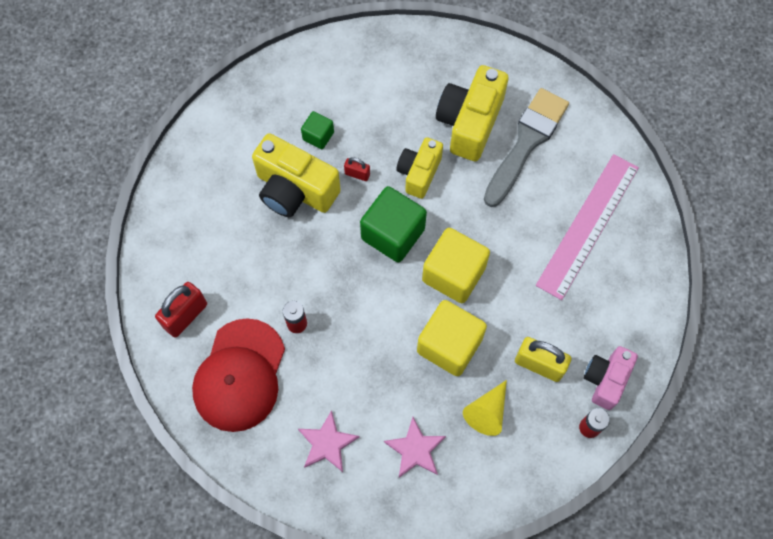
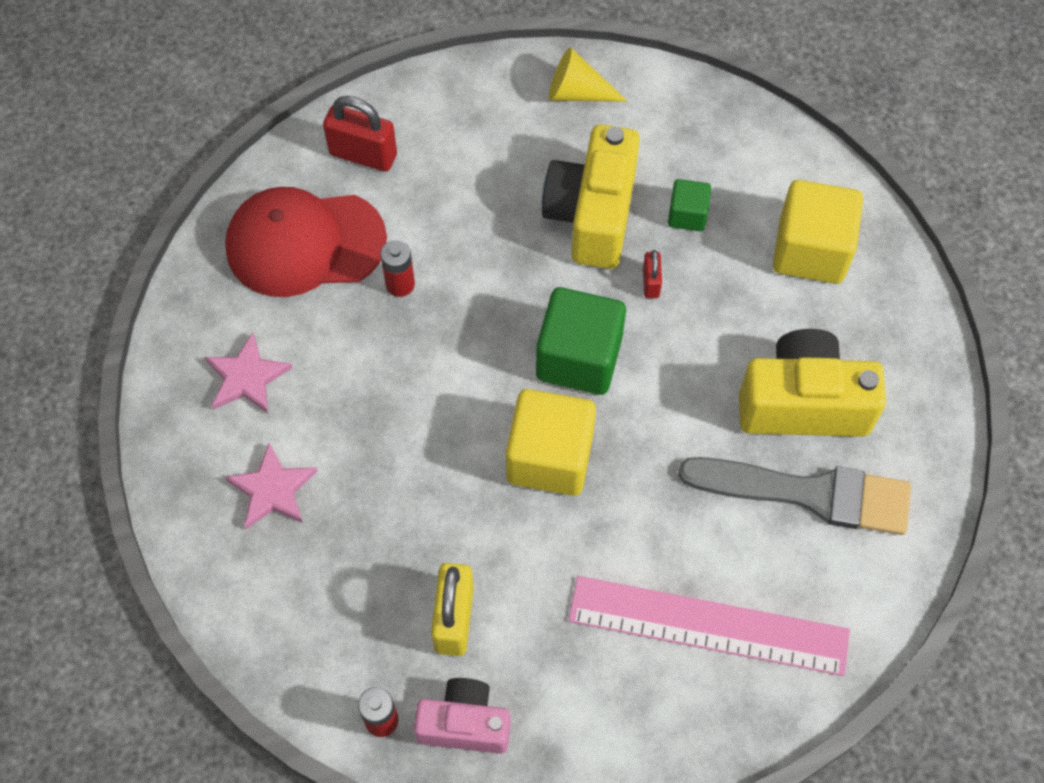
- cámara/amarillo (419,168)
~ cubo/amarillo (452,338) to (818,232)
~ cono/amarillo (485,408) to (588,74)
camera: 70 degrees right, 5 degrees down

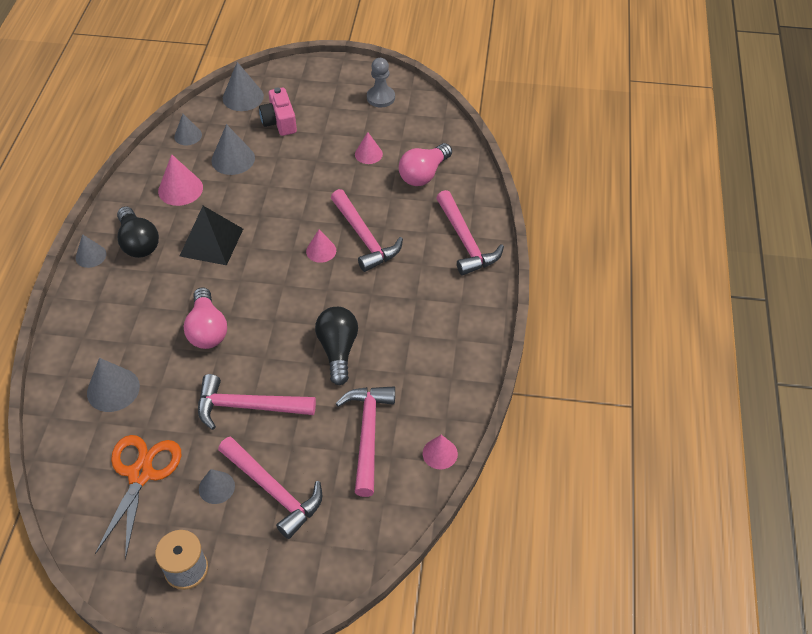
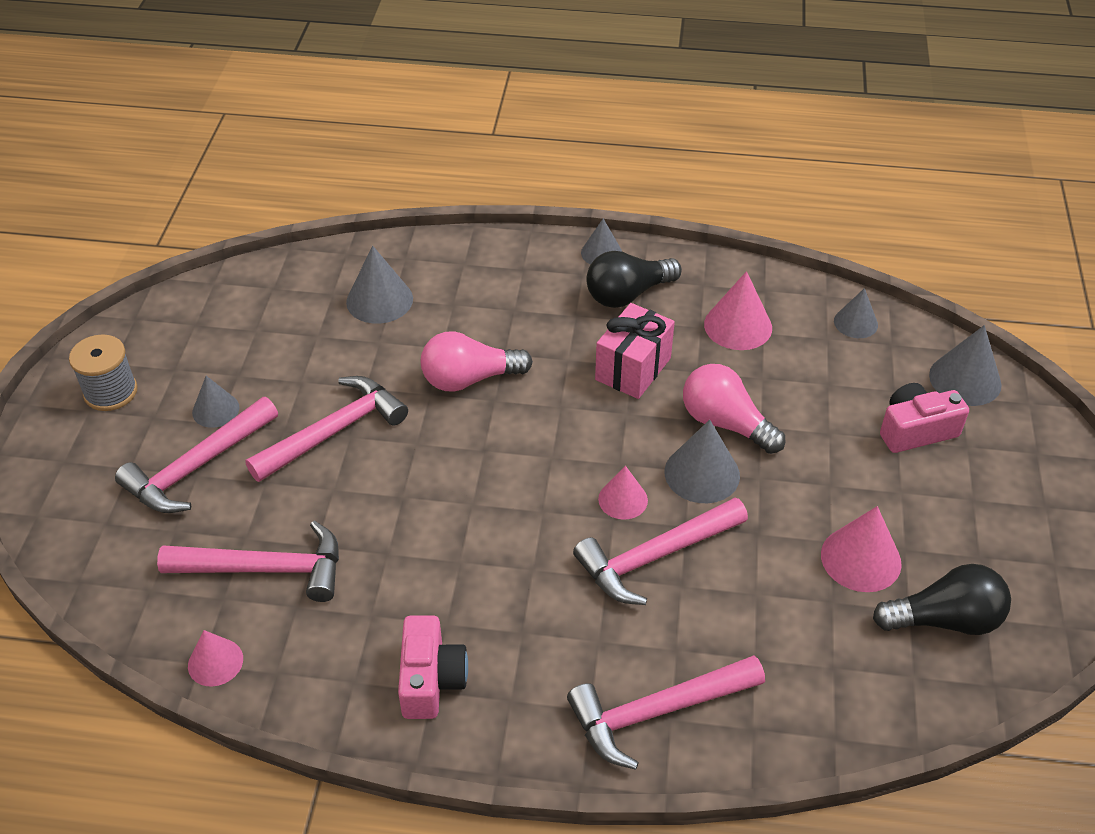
- peón/gris (381,82)
~ cono/gris (233,149) to (702,461)
~ cono/rosa (369,148) = (861,549) x1.55
~ bombilla/rosa (425,164) to (734,409)
~ pirámide/negro (211,235) to regalo/rosa (635,351)
~ bombilla/negro (336,346) to (942,599)
~ martillo/rosa (257,402) = (326,429) 45 degrees clockwise
- tijeras/naranja (138,497)
+ cámara/rosa (433,667)
camera: 90 degrees right, 5 degrees down

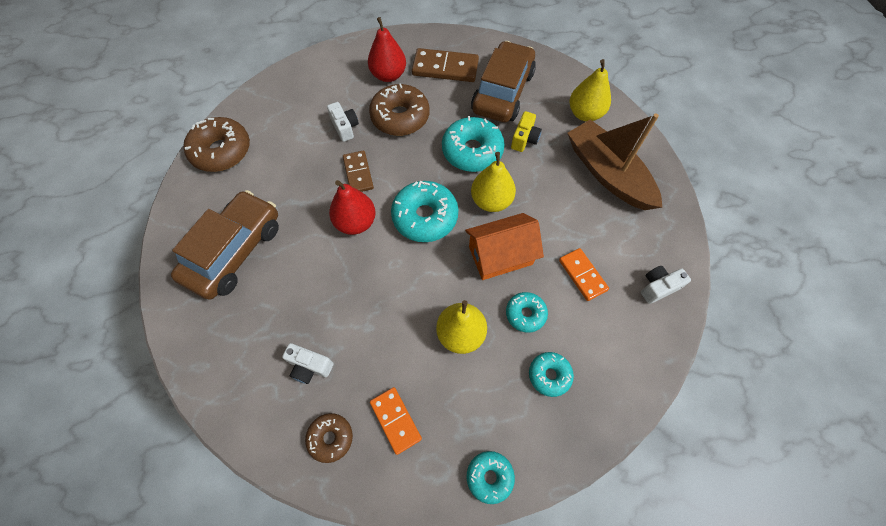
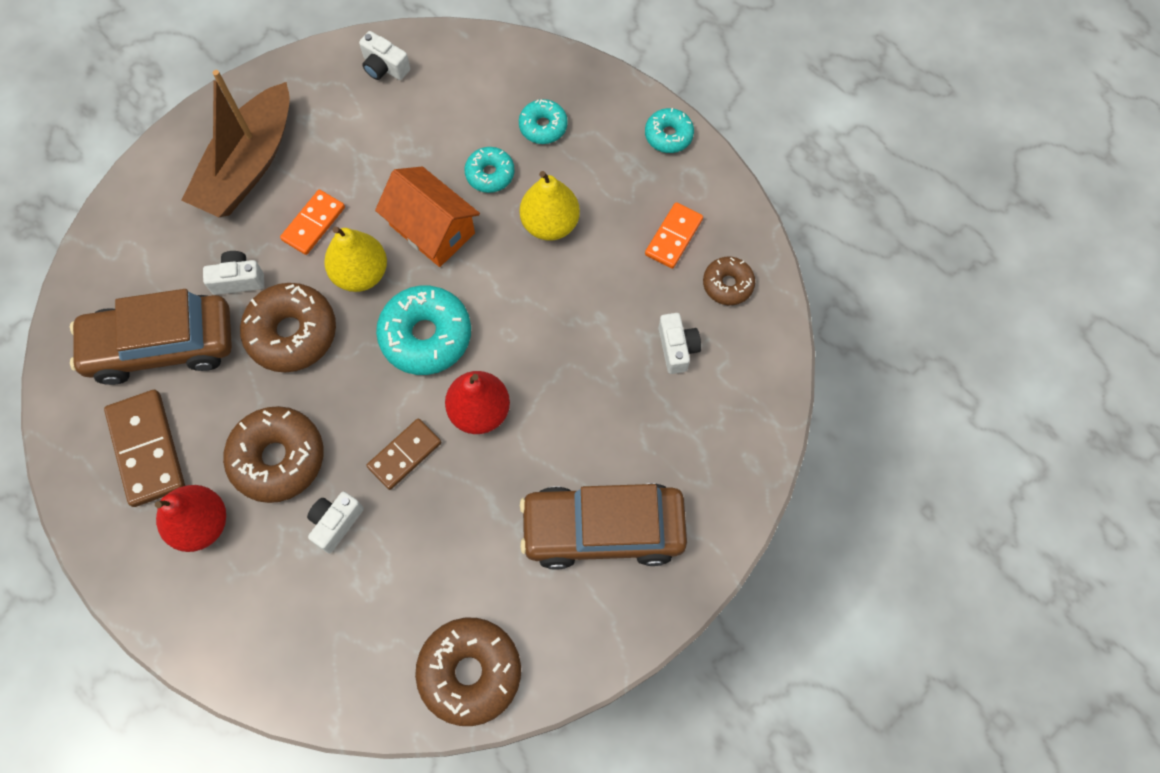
- pera/amarillo (590,90)
~ cámara/amarillo (526,131) to cámara/blanco (233,273)
~ rosquilla/turquesa (473,144) to rosquilla/marrón (288,327)
~ ficha de dominó/naranja (584,274) to (312,222)
camera: 120 degrees left, 5 degrees up

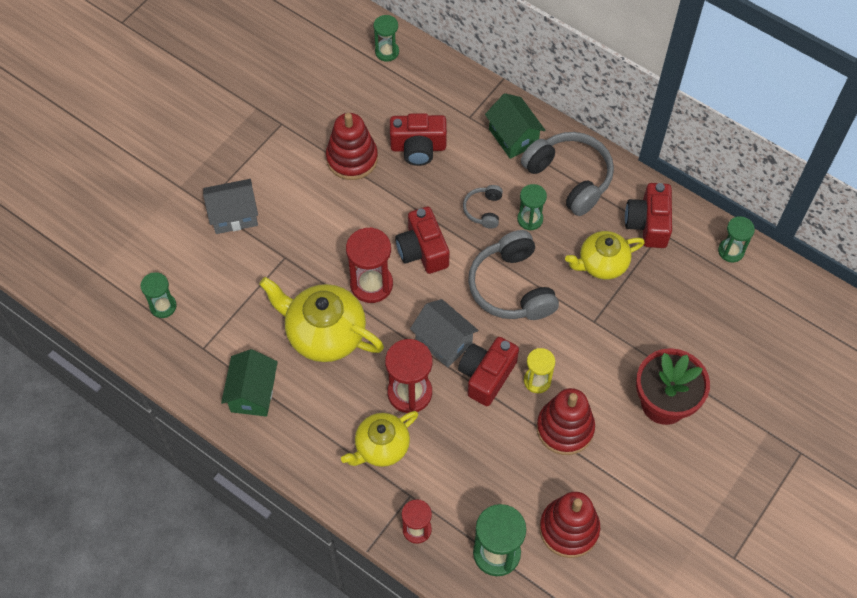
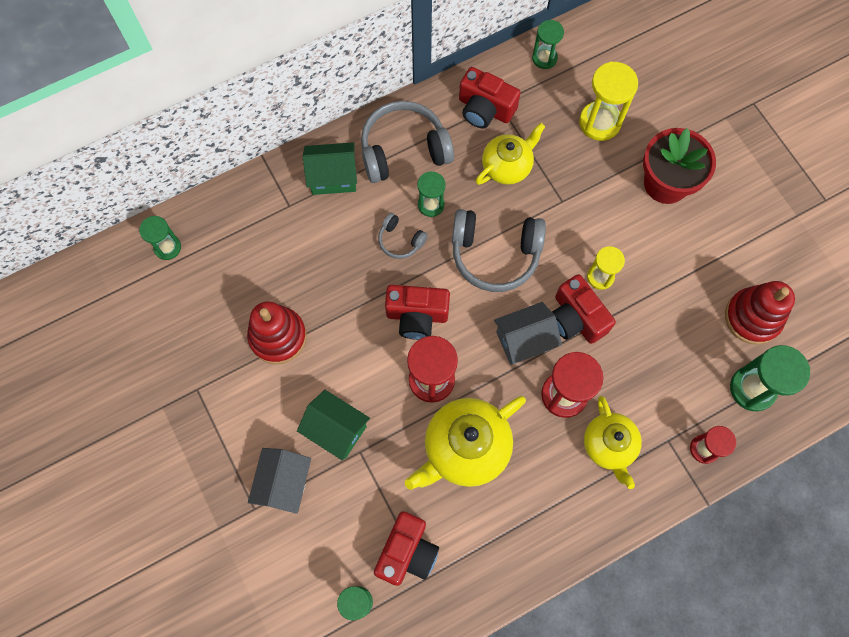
~ cámara/rojo (418,139) to (406,548)
~ tetera/amarillo (605,255) = (510,154) 135 degrees counterclockwise
~ casa/verde (249,383) to (333,425)
- juguete apilable/rojo (566,421)
+ reloj de arena/amarillo (608,101)
camera: 65 degrees left, 10 degrees up

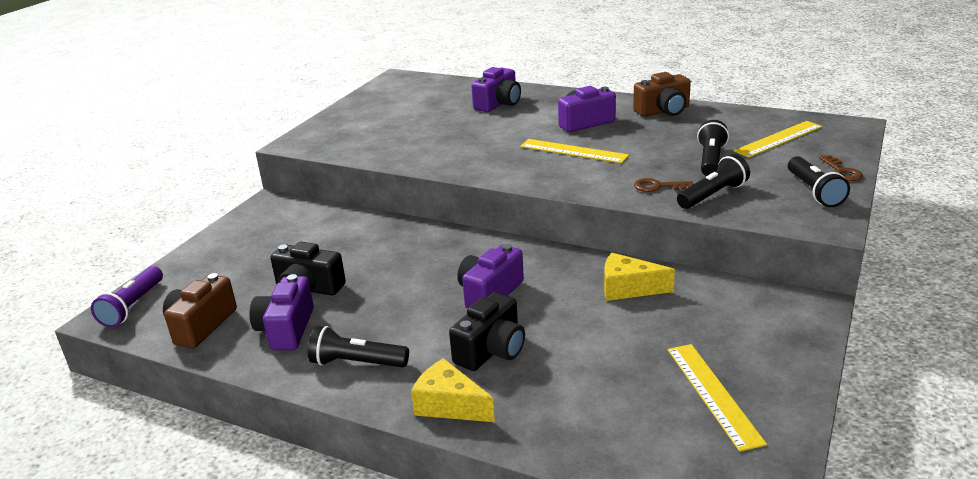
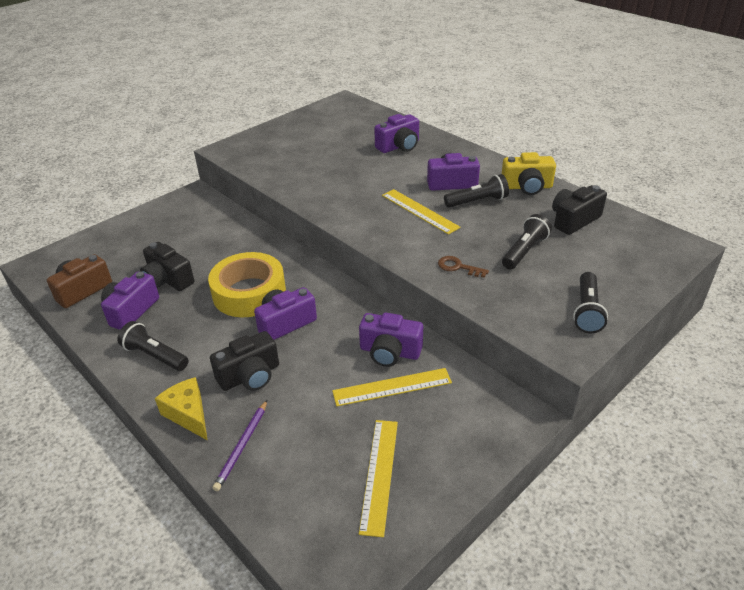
~ cámara/marrón (662,94) to cámara/amarillo (529,173)
~ regla/amarillo (778,139) to (392,387)
~ lámpara de mano/negro (713,181) to (476,191)
- llave/marrón (841,168)
~ queso/amarillo (639,277) to cámara/morado (391,339)
- lámpara de mano/morado (127,296)
+ cámara/negro (579,210)
+ cinta adhesiva/amarillo (247,284)
+ lápiz/morado (240,445)
camera: 20 degrees right, 10 degrees up

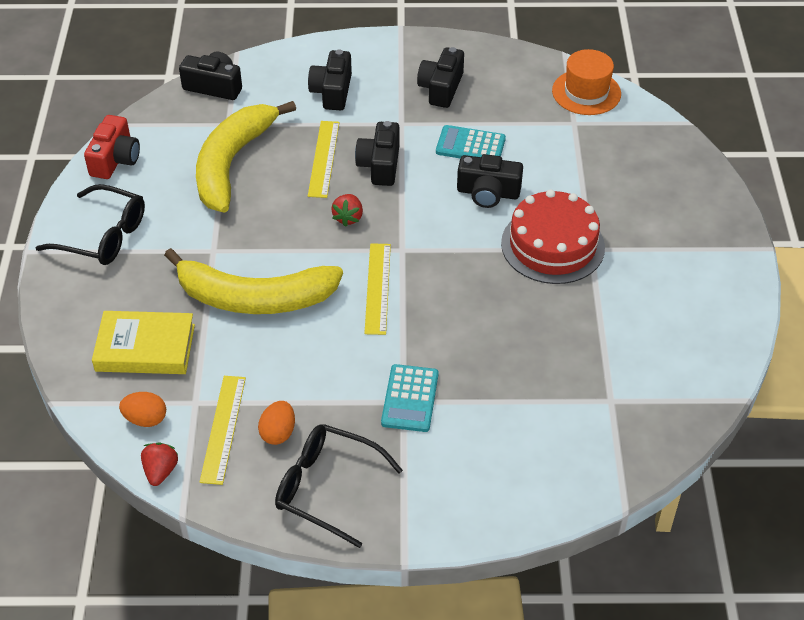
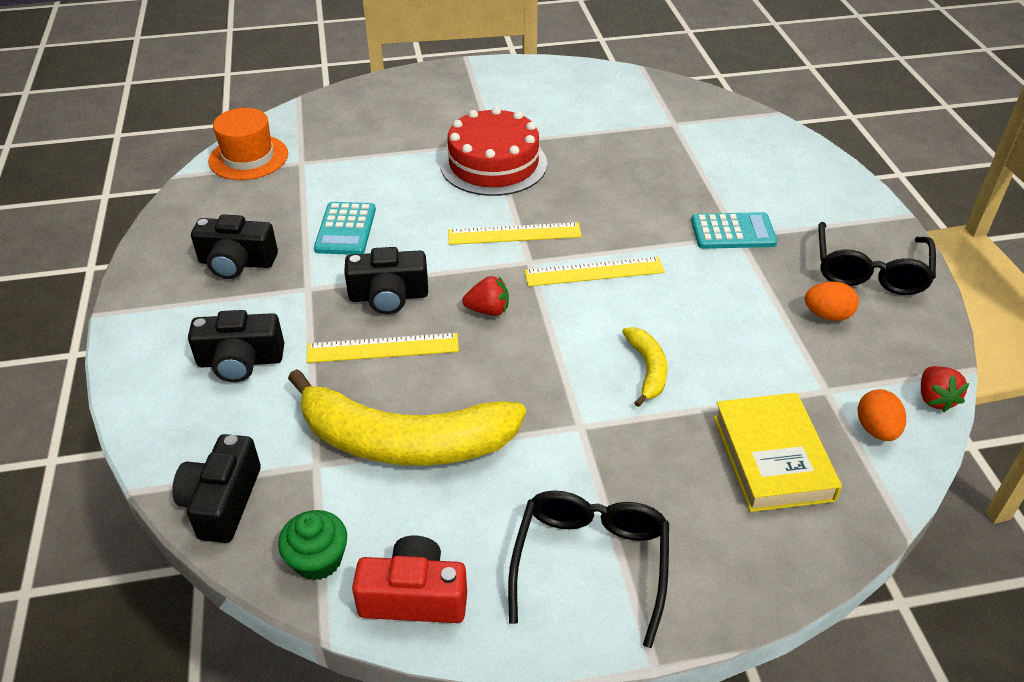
- cámara/negro (490,181)
~ plátano/amarillo (253,281) = (644,367) x0.46
~ regla/amarillo (223,430) to (515,233)
~ fresa/rojo (159,464) = (945,389) 90 degrees counterclockwise
+ magdalena/verde (312,545)
camera: 100 degrees left, 5 degrees down

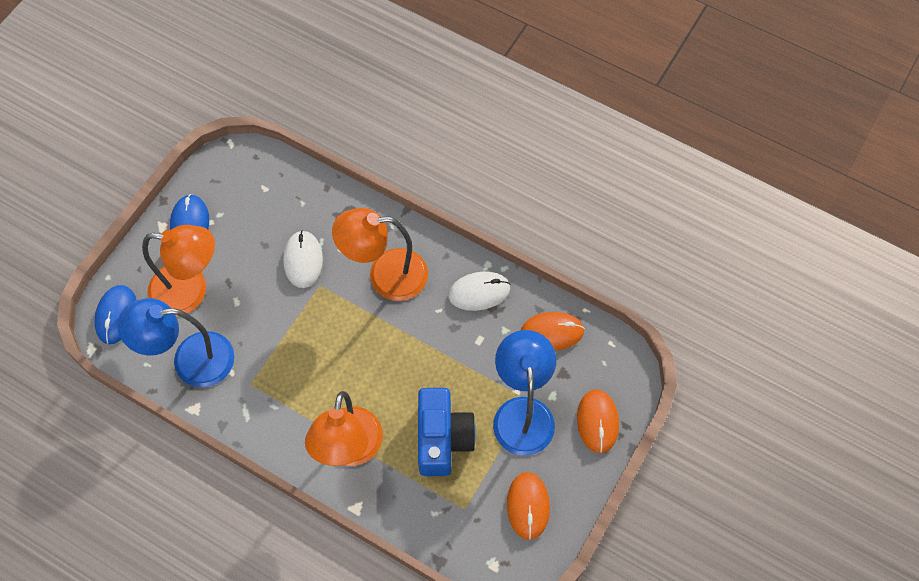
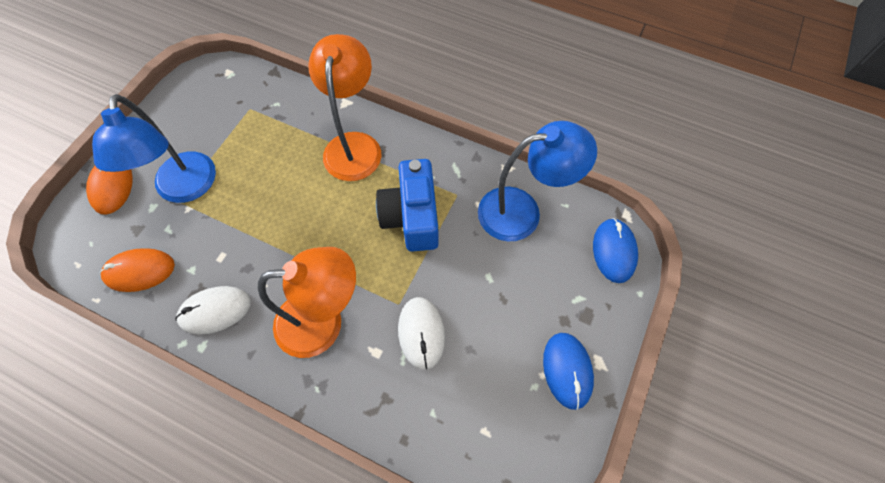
- lámpara/naranja (178,270)
~ cámara/azul (447,432) to (407,205)
- ratón/naranja (528,506)
camera: 175 degrees right, 0 degrees up

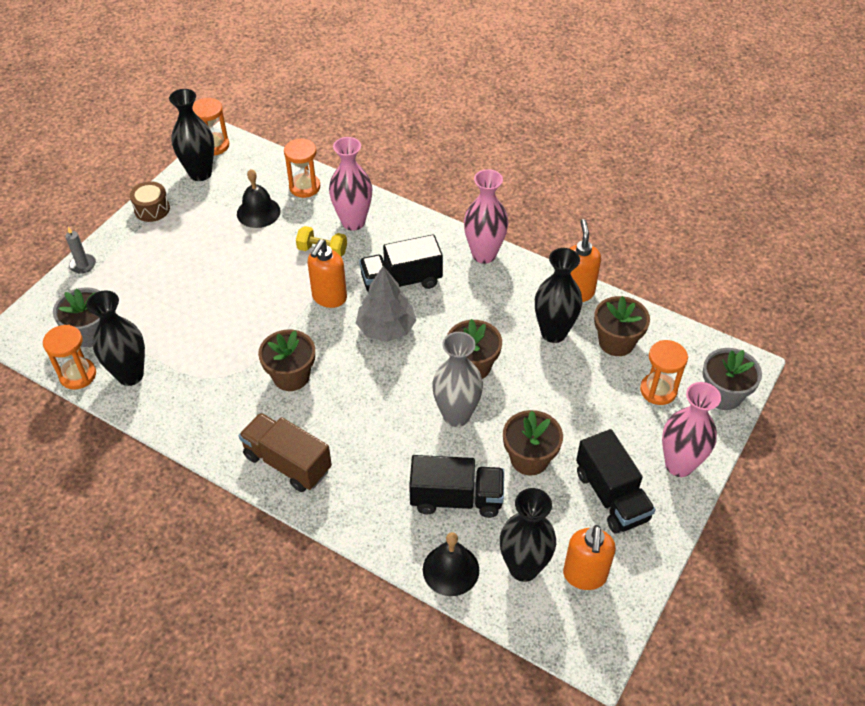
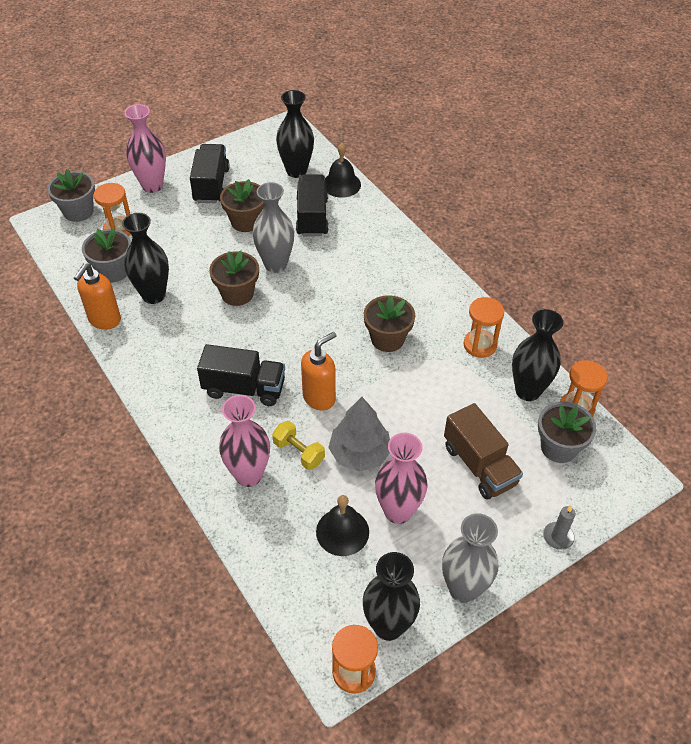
~ reloj de arena/naranja (302,168) to (484,327)
~ florero/rosa (486,216) to (401,478)
~ tambor/marrón (150,201) to florero/gris (470,558)
~ árbol/gris (386,304) to (359,434)
~ maceta/marrón (622,326) to maceta/gris (106,255)
~ camión/marrón (285,452) to (483,451)
~ camión/negro (456,486) = (312,205) 60 degrees clockwise
- dispensador de jabón/naranja (589,557)
camera: 155 degrees left, 0 degrees up

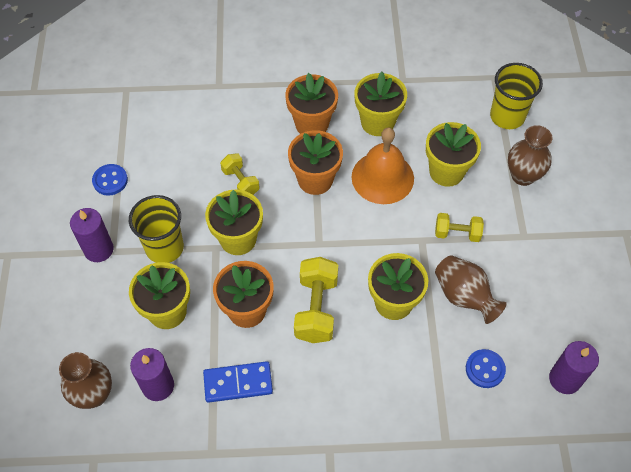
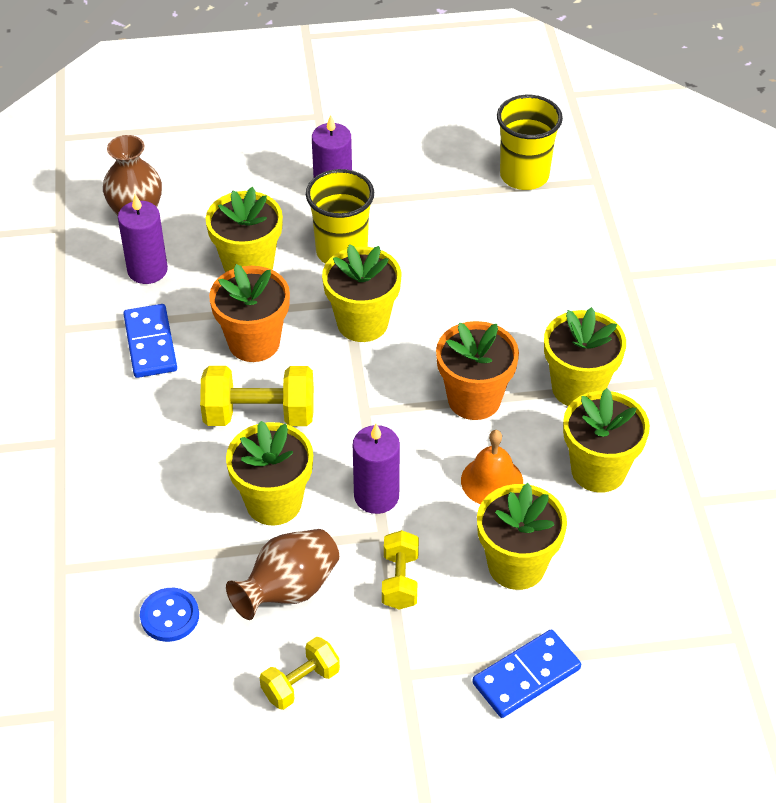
~ vaso/amarillo (516,96) to (530,142)
~ maceta/naranja (311,103) to maceta/amarillo (585,356)
~ florero/marrón (530,155) to ficha de dominó/azul (526,673)
~ campana/naranja (383,165) = (492,467) x0.63
~ mancuerna/amarillo (240,174) to (300,673)
- botón/azul (110,180)
~ vela/morado (574,367) to (376,469)
camera: 85 degrees right, 10 degrees down

